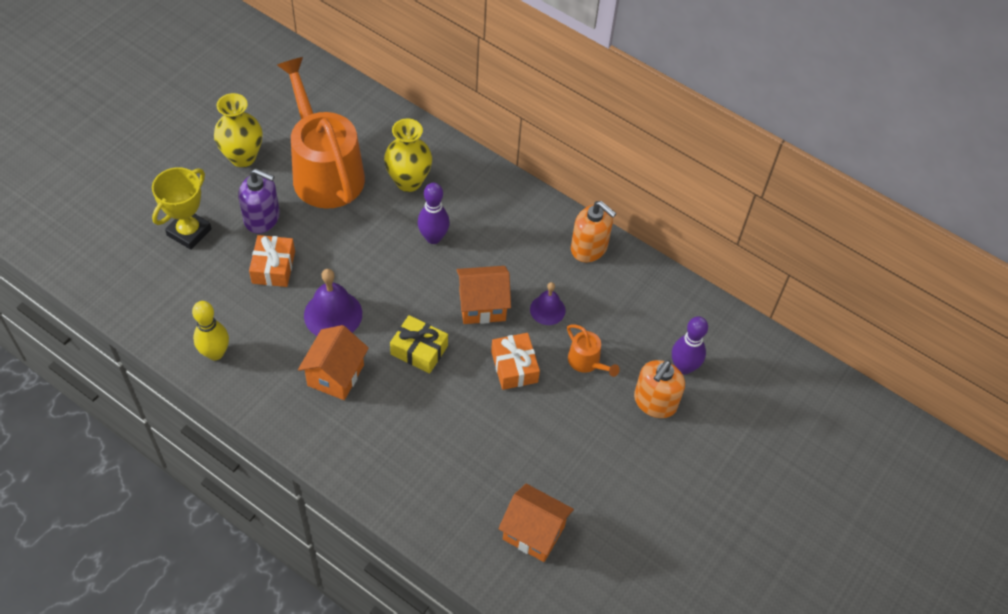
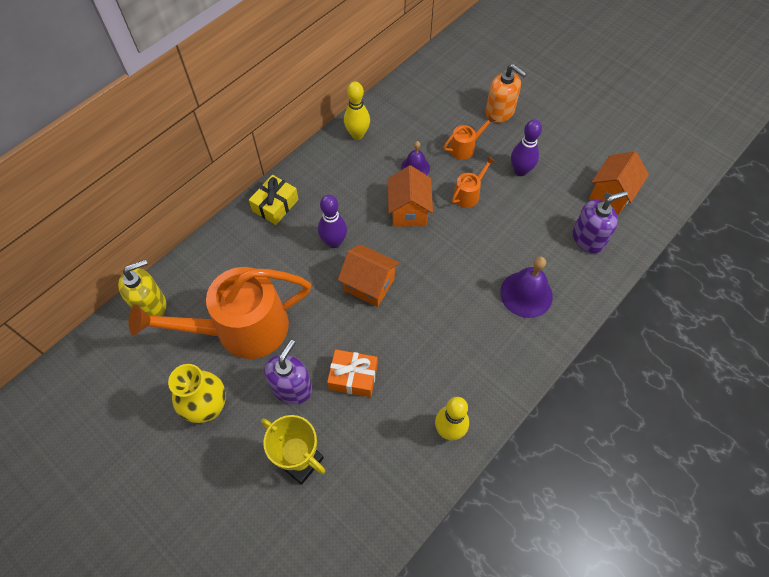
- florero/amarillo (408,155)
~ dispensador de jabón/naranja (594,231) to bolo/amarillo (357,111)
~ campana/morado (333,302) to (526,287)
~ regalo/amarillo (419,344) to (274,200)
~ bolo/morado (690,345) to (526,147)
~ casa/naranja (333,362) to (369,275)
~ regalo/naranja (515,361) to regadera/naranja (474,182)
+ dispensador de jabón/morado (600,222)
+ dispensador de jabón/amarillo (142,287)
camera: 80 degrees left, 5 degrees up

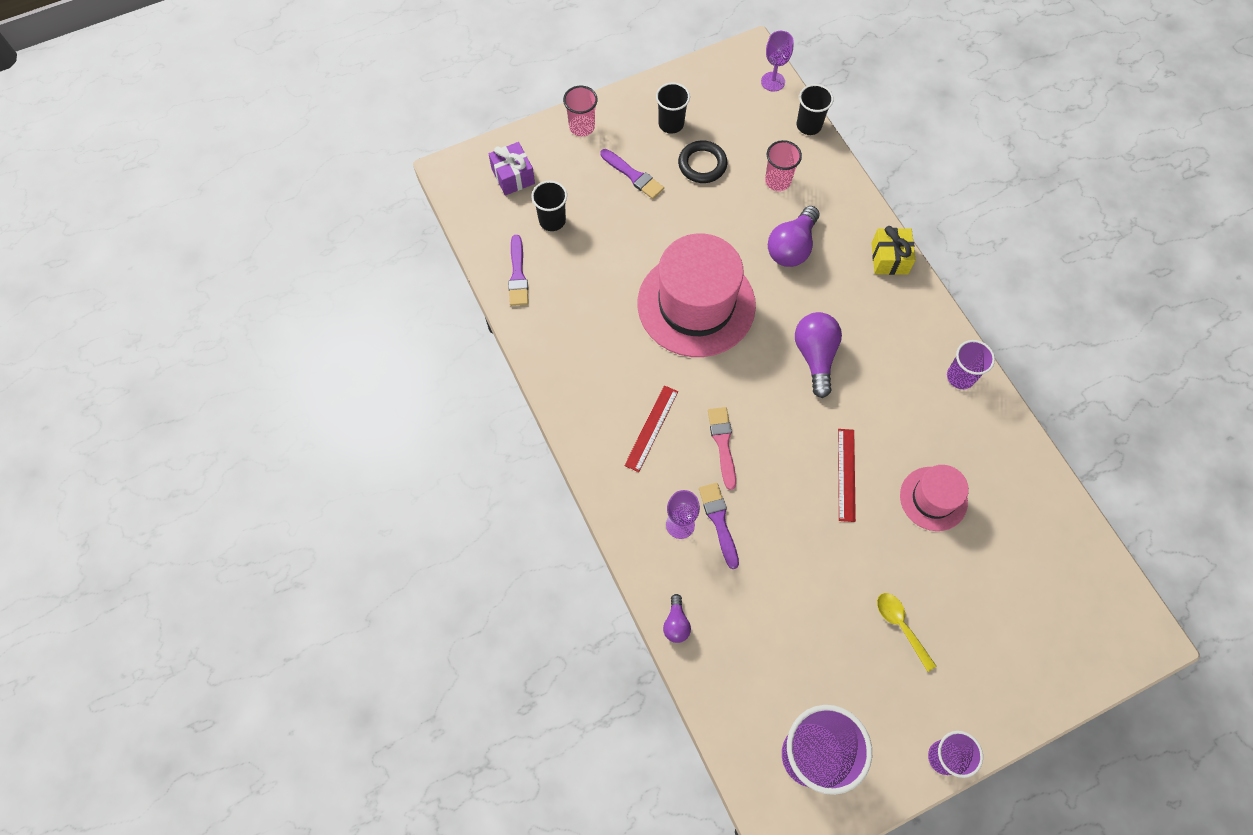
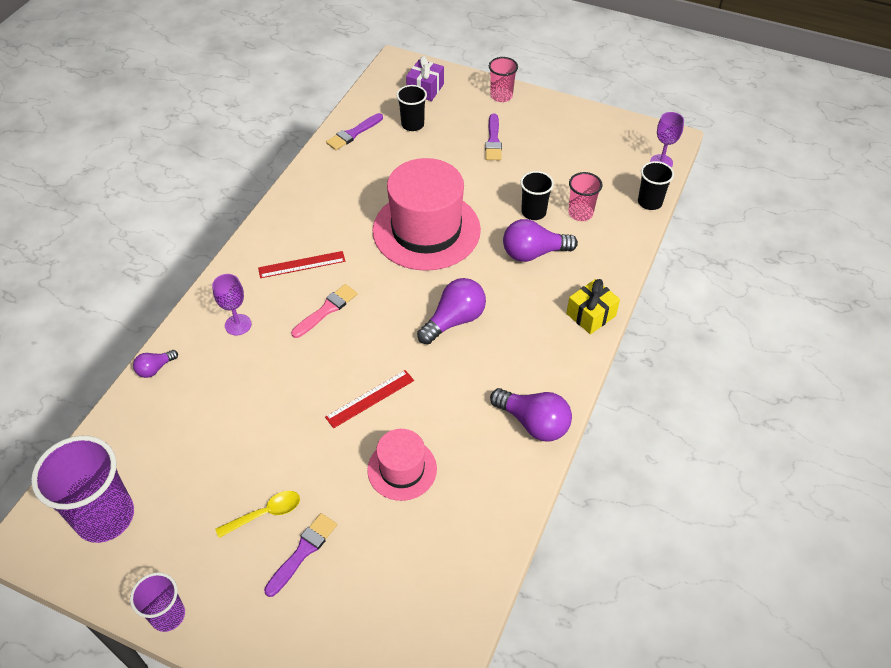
~ vaso/negro (673,108) to (537,195)
- anillo/negro (702,162)
~ vaso/morado (971,364) to bombilla/morado (531,415)
~ pincel/morado (719,526) to (300,555)
~ cuchara/amarillo (906,632) = (257,514) 45 degrees clockwise
camera: 50 degrees right, 15 degrees down

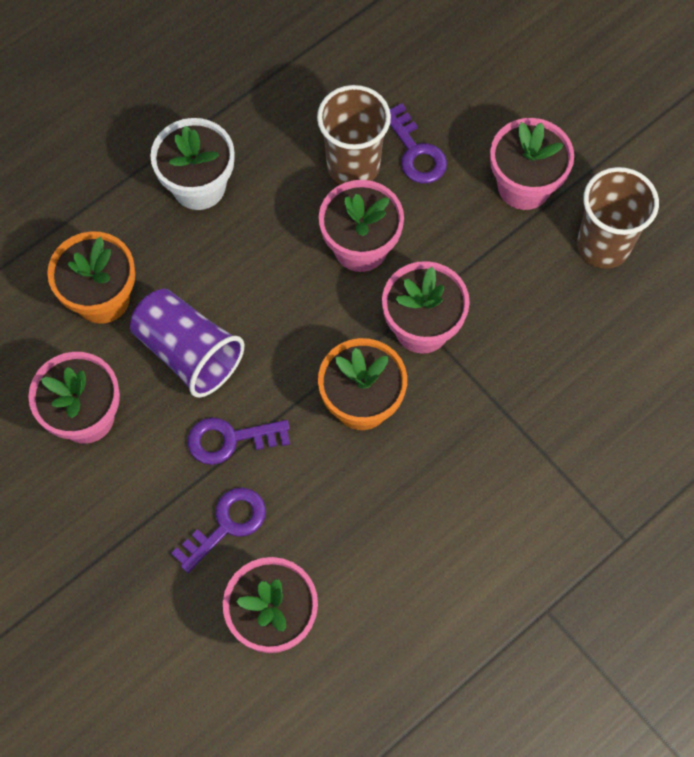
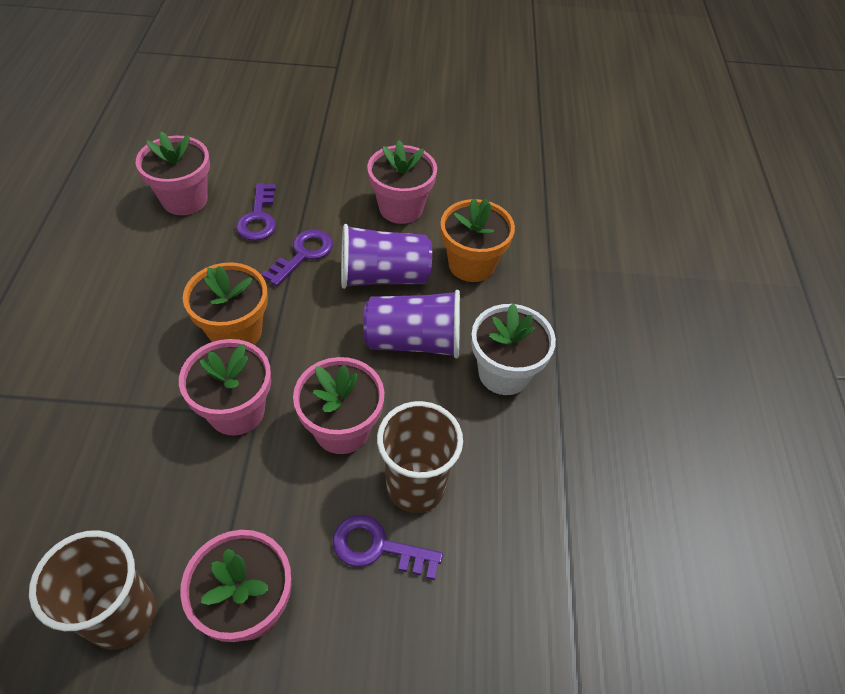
+ vaso/morado (411,324)
camera: 130 degrees right, 15 degrees down

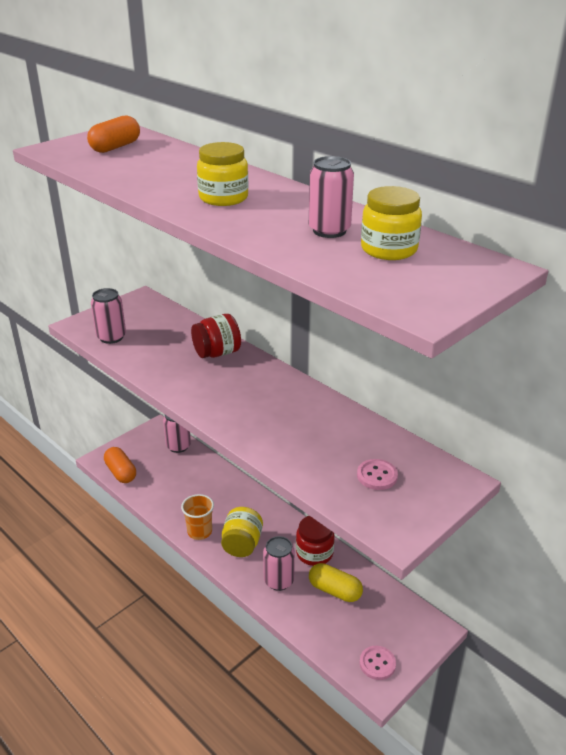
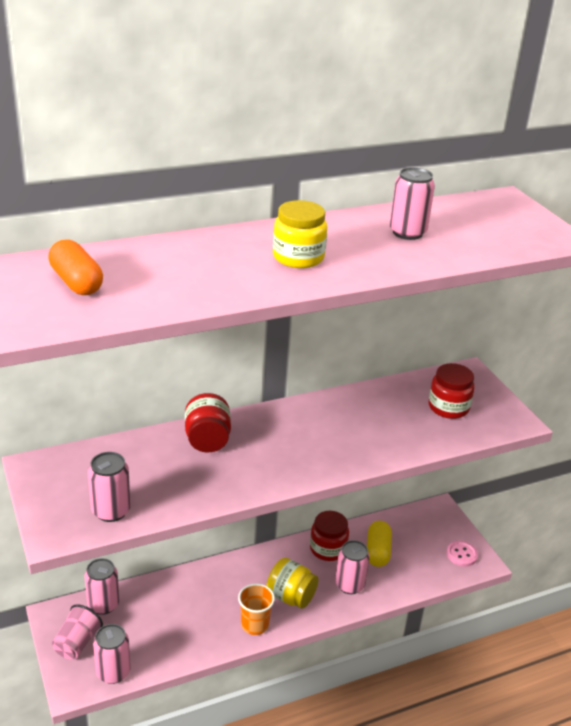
- tarro/amarillo (391,223)
~ cápsula/naranja (120,465) to lata/rosa (112,654)
~ botón/rosa (377,474) to tarro/rojo (452,391)
~ cápsula/amarillo (336,582) = (379,544) 45 degrees counterclockwise
+ vaso/rosa (77,631)
camera: 70 degrees left, 0 degrees up

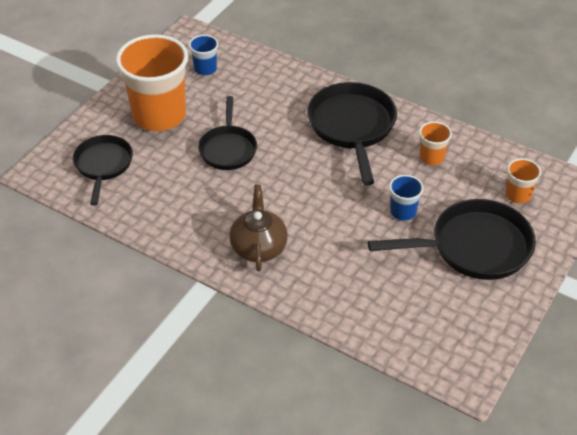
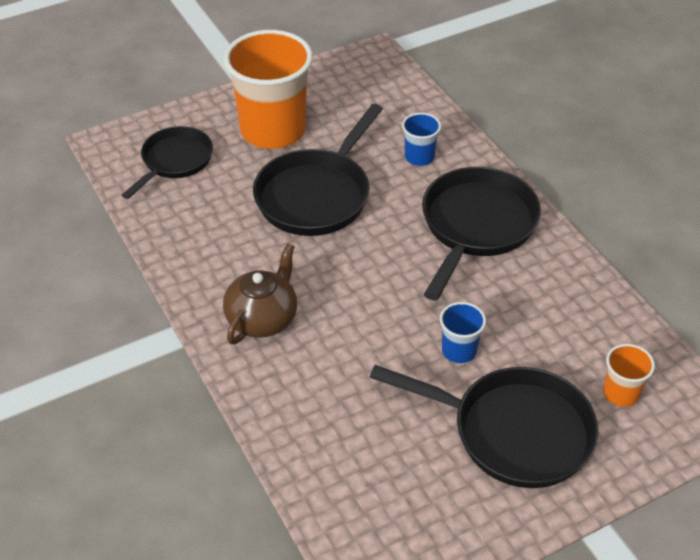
~ vaso/azul (203,55) to (421,139)
~ sartén/negro (227,133) = (318,170) x1.56
- vaso/naranja (435,143)
camera: 30 degrees right, 0 degrees up

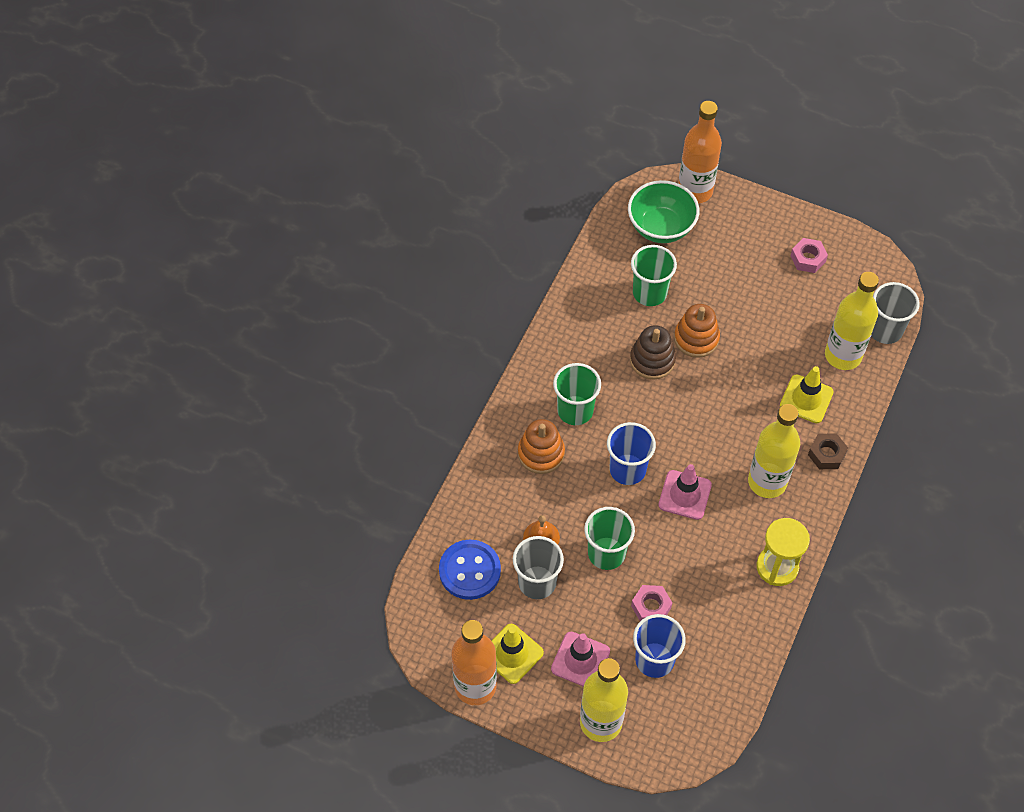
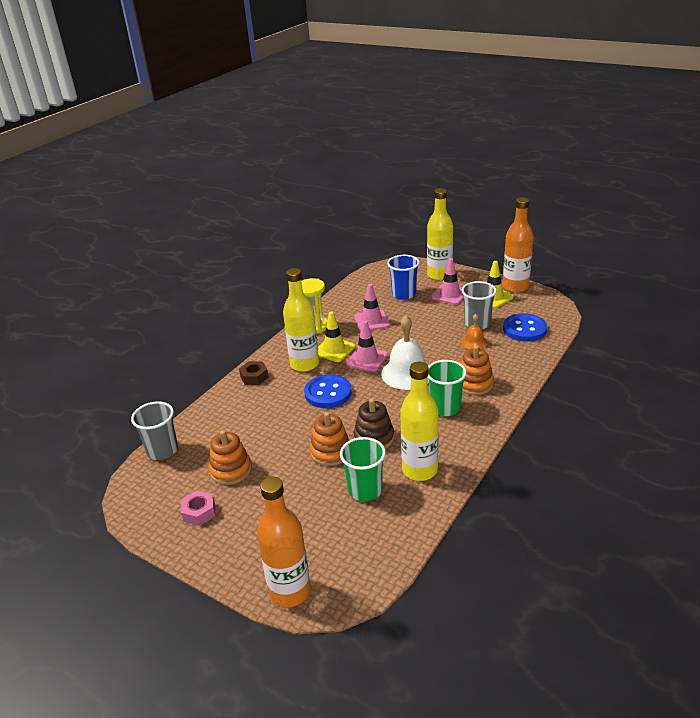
- cuenco/verde (663,211)
~ botella/amarillo (852,321) to (419,421)
~ cono de tráfico/amarillo (807,394) to (336,336)
~ vaso/azul (631,453) to campana/blanco (405,352)
- vaso/verde (609,538)
- tuerca/rosa (651,603)
+ cono de tráfico/rosa (372,307)
+ botón/azul (328,391)
+ juguete apilable/naranja (230,457)
camera: 170 degrees left, 25 degrees down

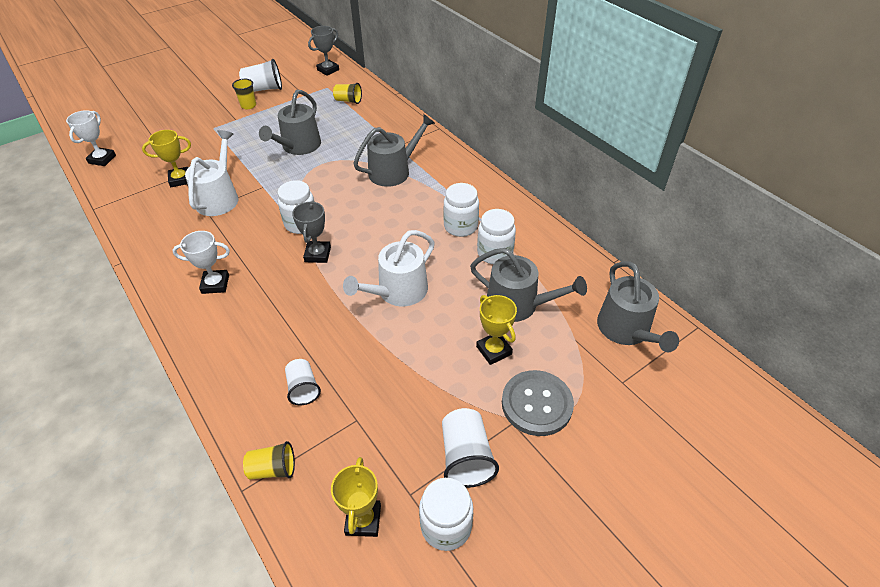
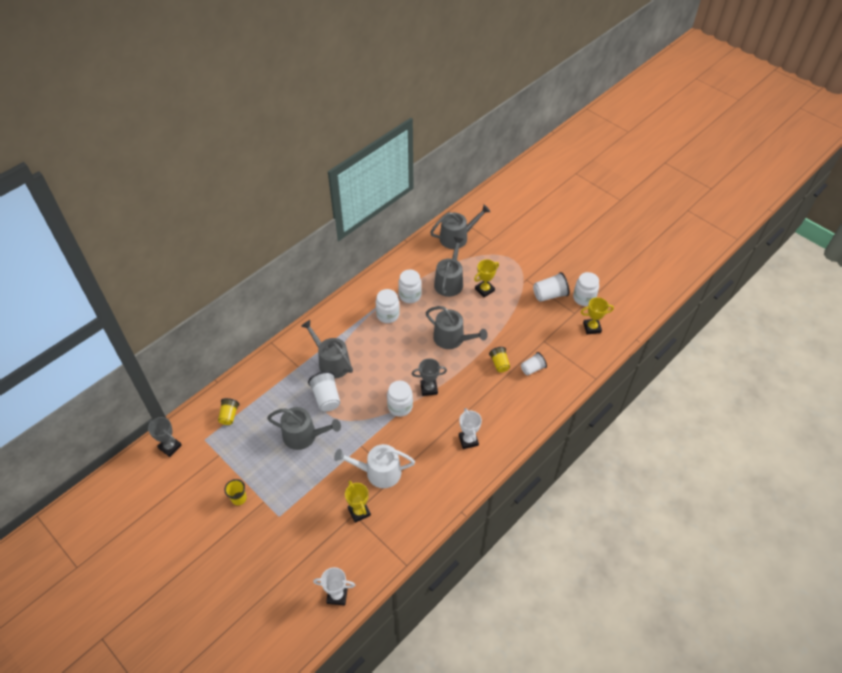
~ vaso/blanco (260,75) to (324,391)
~ regadera/blanco (388,268) to regadera/gris (457,327)
- botón/gris (538,403)
~ vaso/amarillo (269,460) to (499,359)
camera: 100 degrees left, 5 degrees up

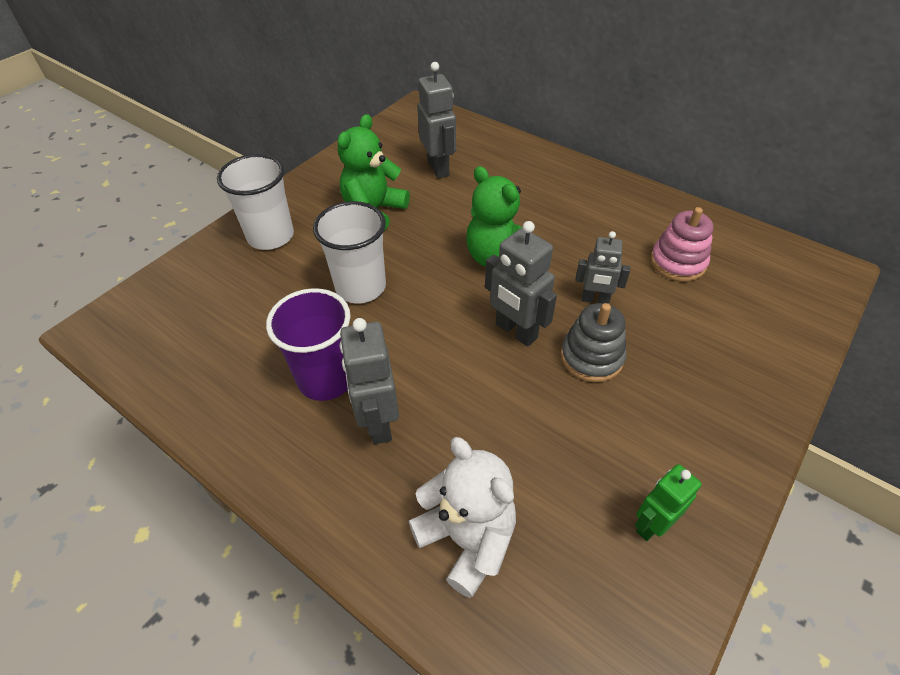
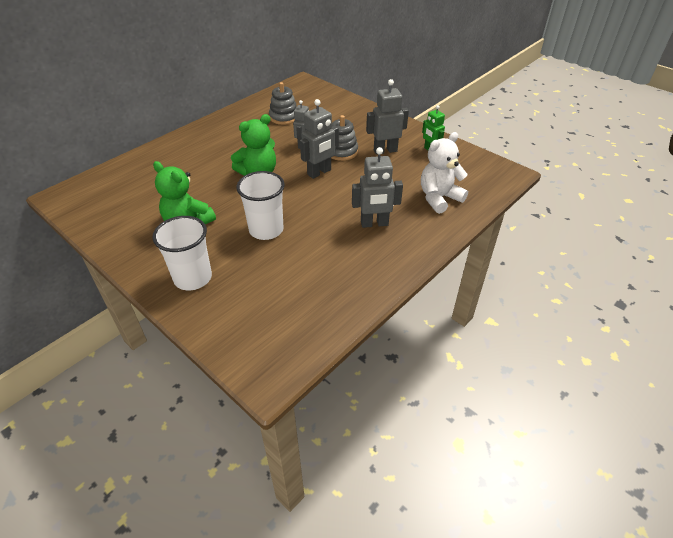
~ robot/gris (436,120) to (387,117)
~ juguete apilable/rosa (682,244) to juguete apilable/gris (283,103)
- vaso/morado (308,344)
camera: 85 degrees left, 5 degrees down

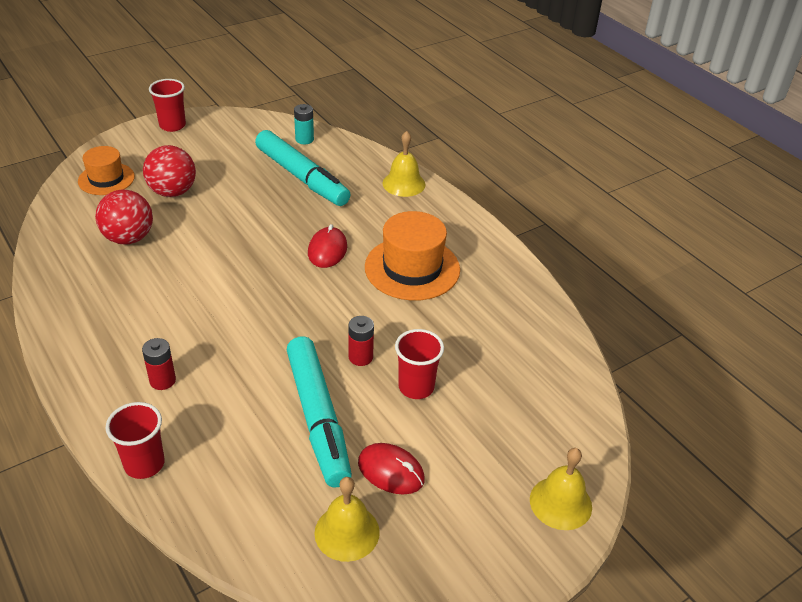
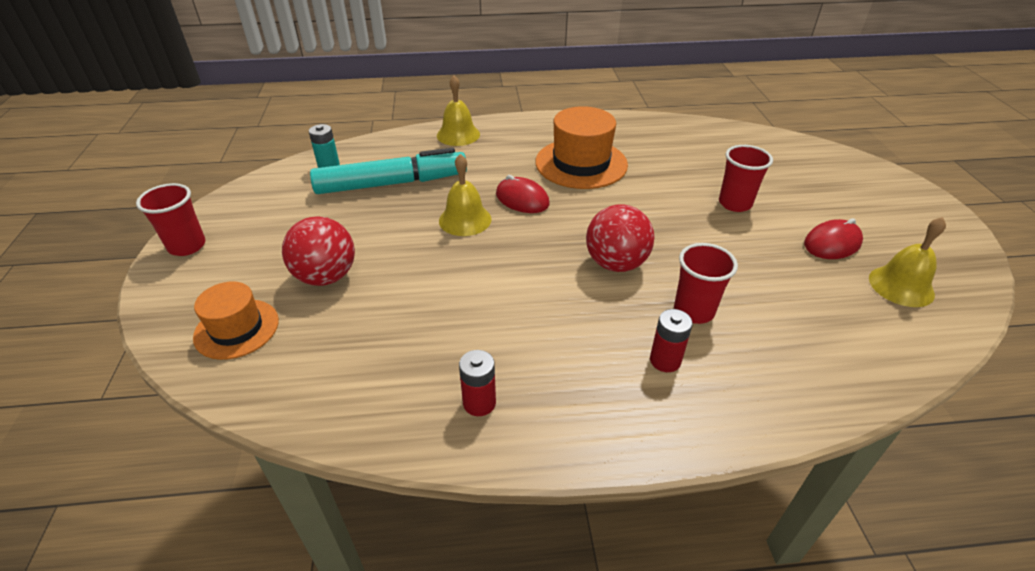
~ pelota/rojo (124,217) to (620,238)
~ pila/rojo (361,341) to (477,383)
- rotulador/turquesa (319,412)
~ vaso/rojo (135,440) to (706,283)
~ campana/amarillo (561,489) to (465,195)
camera: 60 degrees left, 0 degrees up

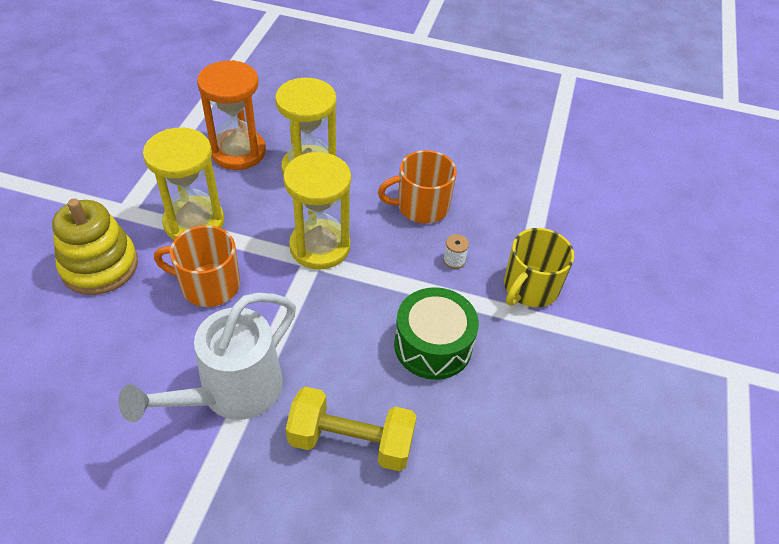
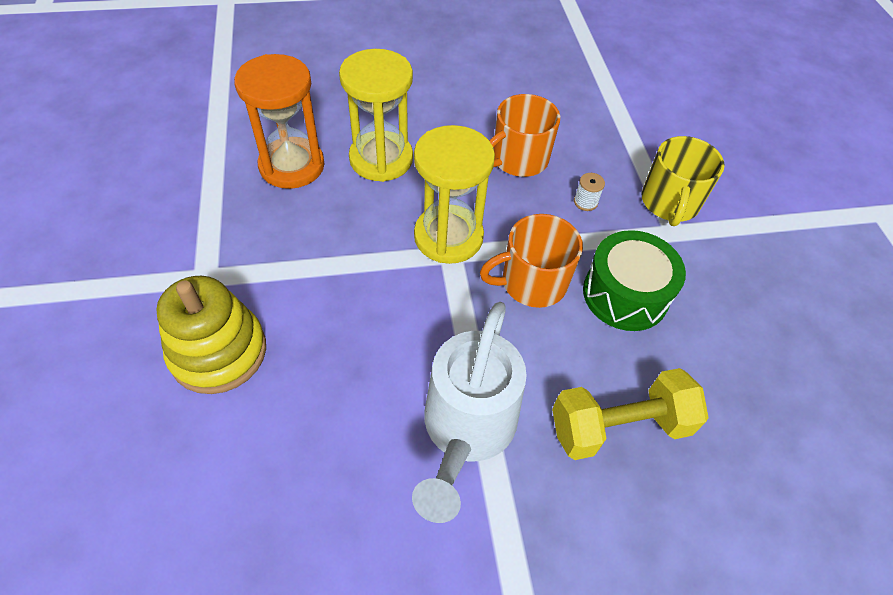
- reloj de arena/amarillo (183,184)
~ taza/naranja (197,266) to (531,261)
camera: 25 degrees left, 5 degrees up

